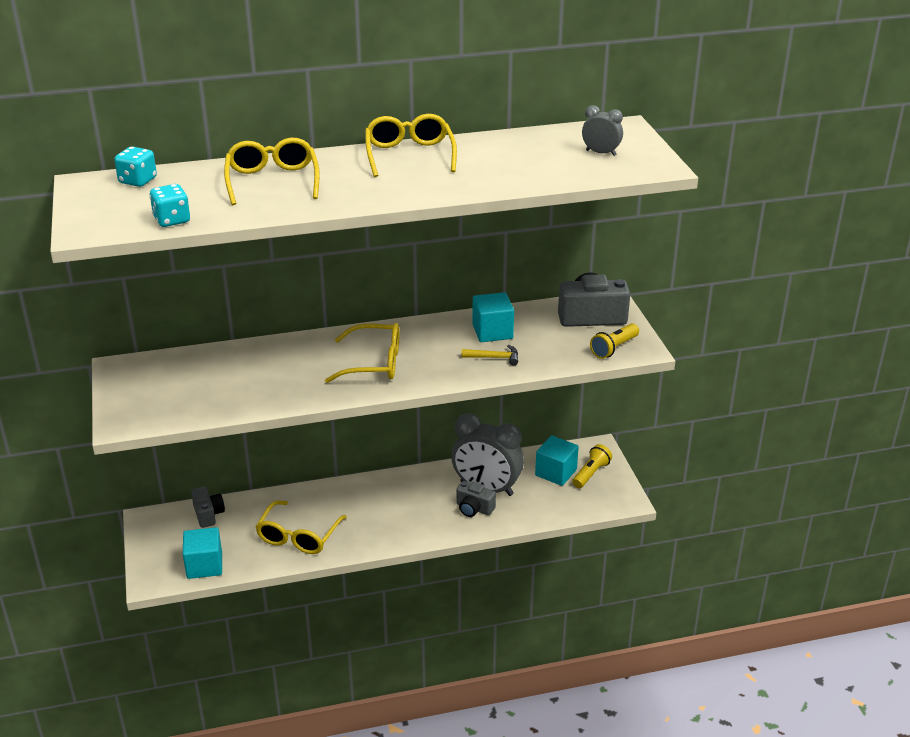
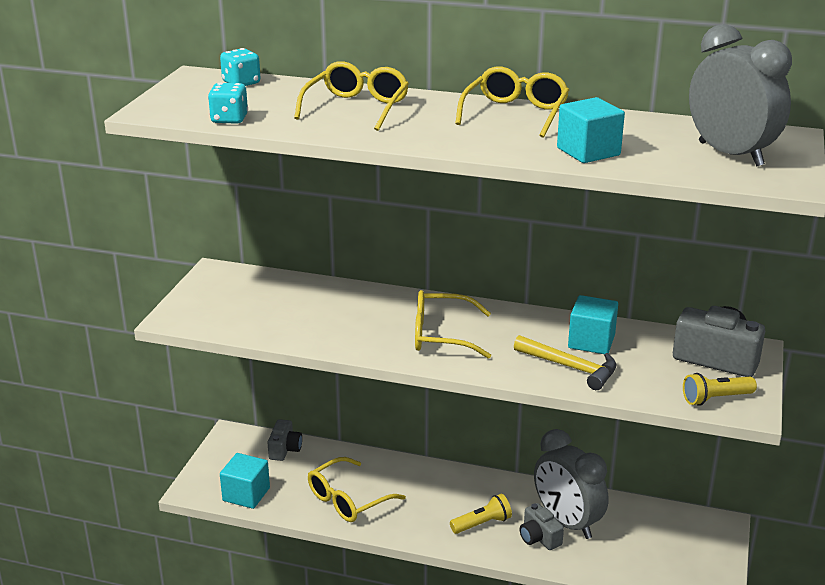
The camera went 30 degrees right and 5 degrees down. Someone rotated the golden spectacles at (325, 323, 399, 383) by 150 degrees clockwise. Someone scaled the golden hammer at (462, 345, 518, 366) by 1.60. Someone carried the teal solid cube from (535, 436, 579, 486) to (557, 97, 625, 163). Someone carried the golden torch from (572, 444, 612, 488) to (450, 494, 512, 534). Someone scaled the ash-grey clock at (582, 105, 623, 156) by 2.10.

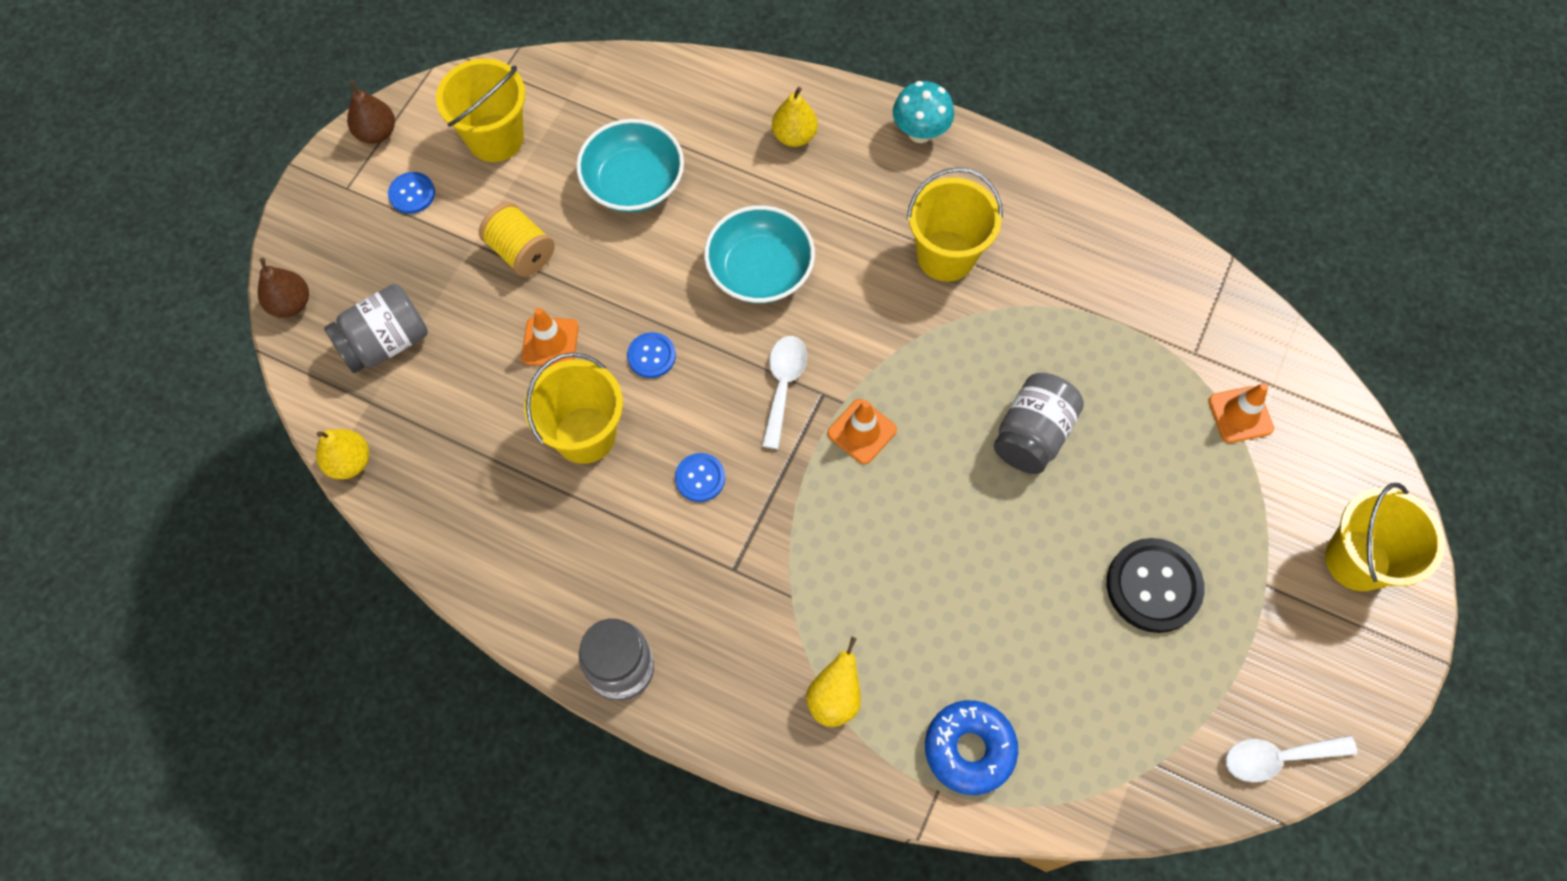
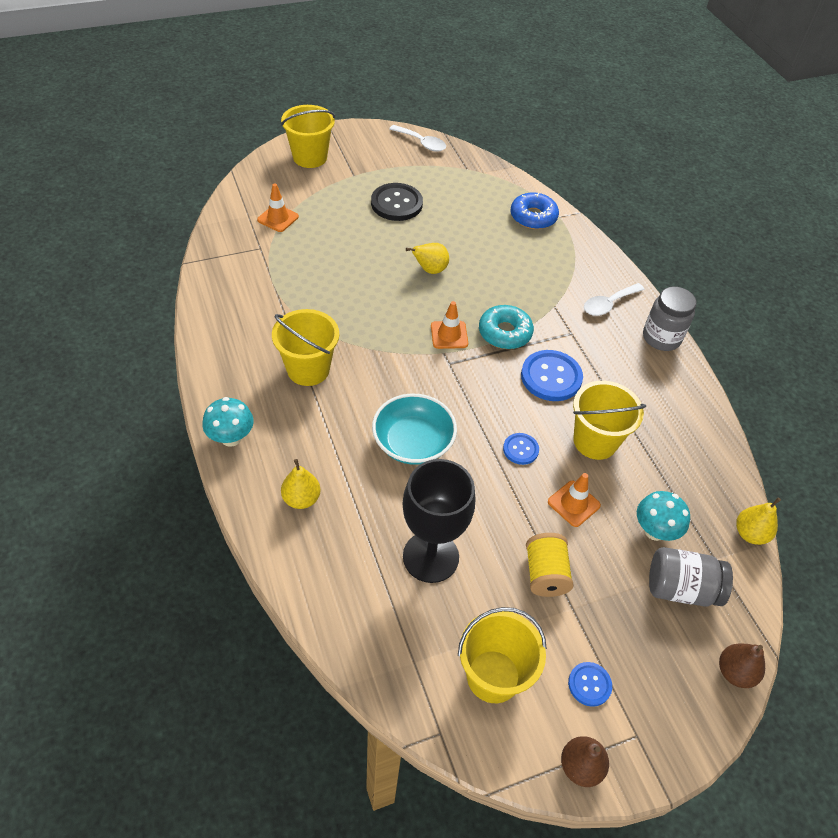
The camera went 140 degrees left and 15 degrees down. Someone swapped the teal deep dish at (576, 119, 684, 213) for the jet-black chalice at (403, 459, 475, 583). Someone scaled the royal blue sewing button at (675, 453, 725, 502) by 1.83. Someone carried the snow-white teaspoon from (762, 336, 807, 449) to (584, 283, 645, 316). Someone carried the golden pear fruit from (806, 637, 861, 727) to (406, 243, 449, 274). Someone took away the ash-grey preserve jar at (994, 373, 1084, 474). Someone put down the teal glazed donut at (479, 305, 534, 349). Someone put down the teal mushroom at (637, 491, 690, 541).

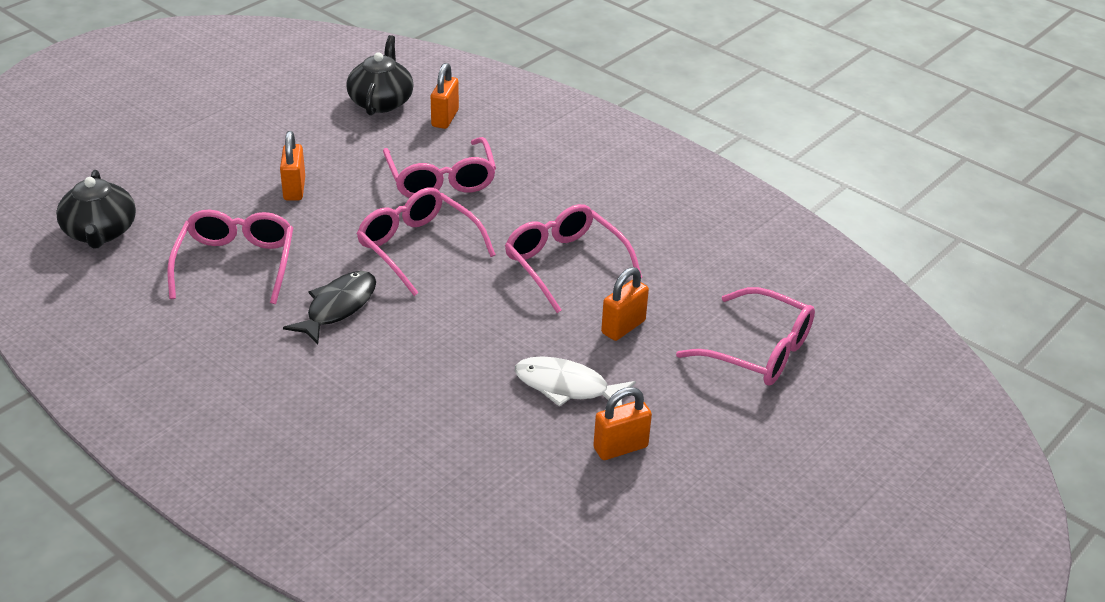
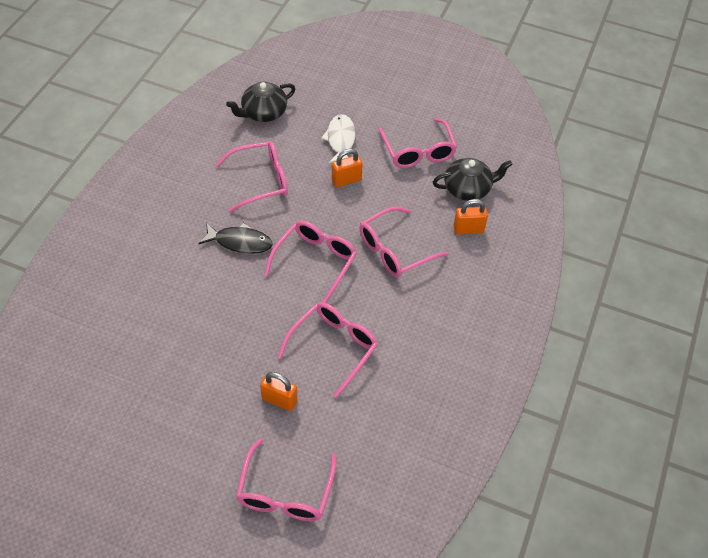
The camera went 70 degrees right and 15 degrees up. Someone carried the snow-white toy fish from (515, 356, 636, 407) to (321, 114, 356, 164). Someone took away the bright orange small lock at (593, 387, 652, 460). Someone put down the rosy spectacles at (378, 118, 457, 168).

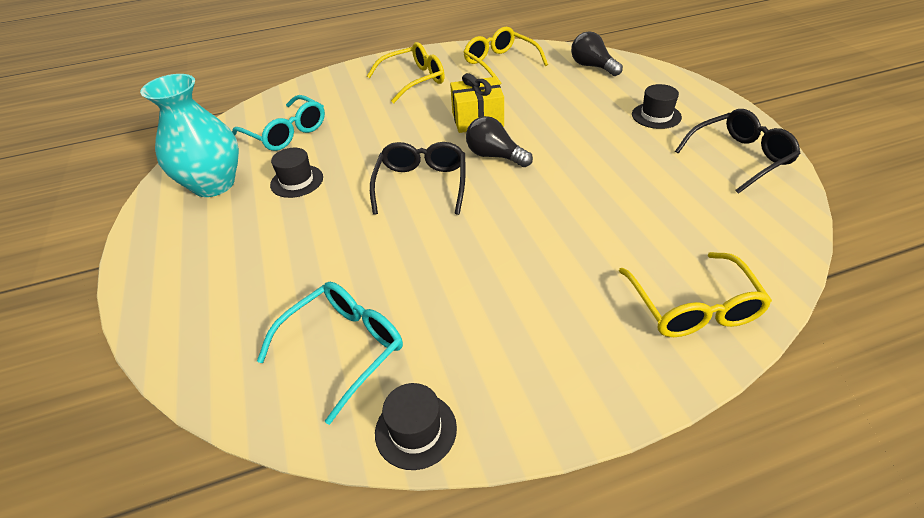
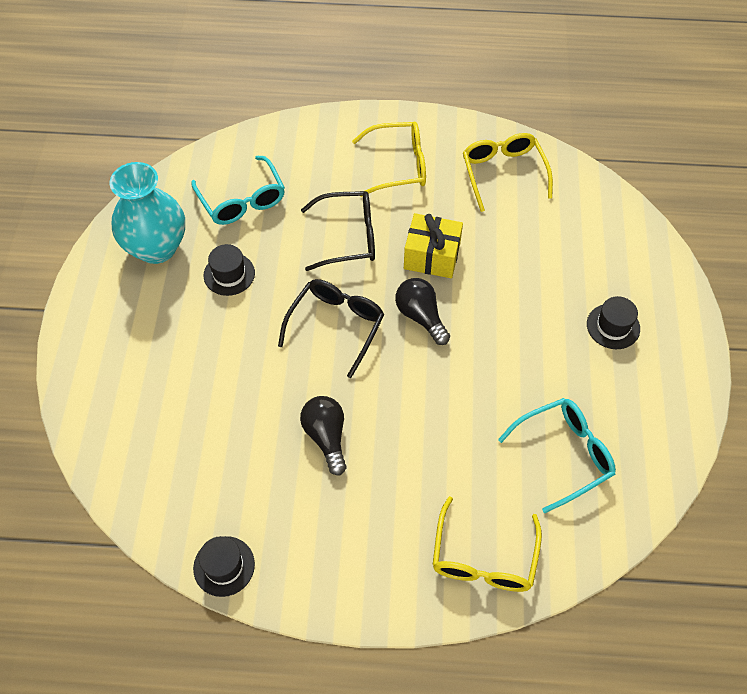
The camera went 20 degrees right and 15 degrees up. Someone carried the teal spectacles from (257, 282, 403, 425) to (498, 398, 616, 513). Someone carried the jet-black lightbulb from (571, 31, 623, 76) to (300, 396, 347, 476). Someone carried the jet-black spectacles from (675, 109, 801, 194) to (301, 191, 375, 271).

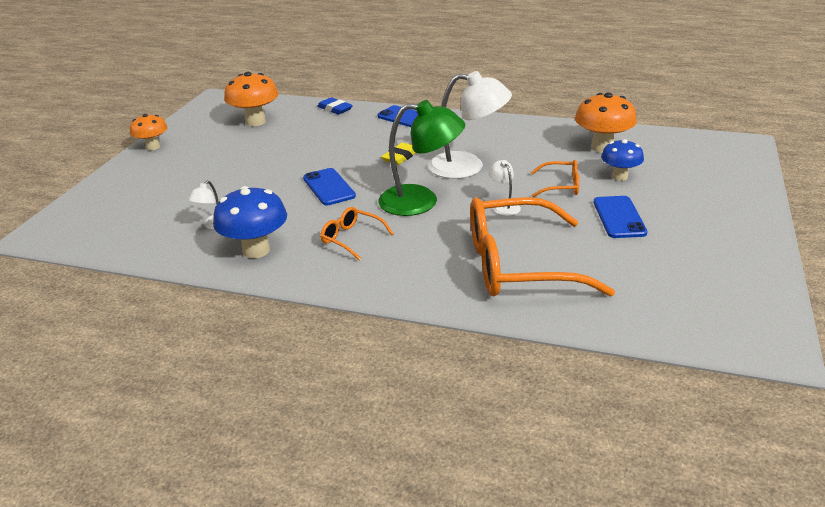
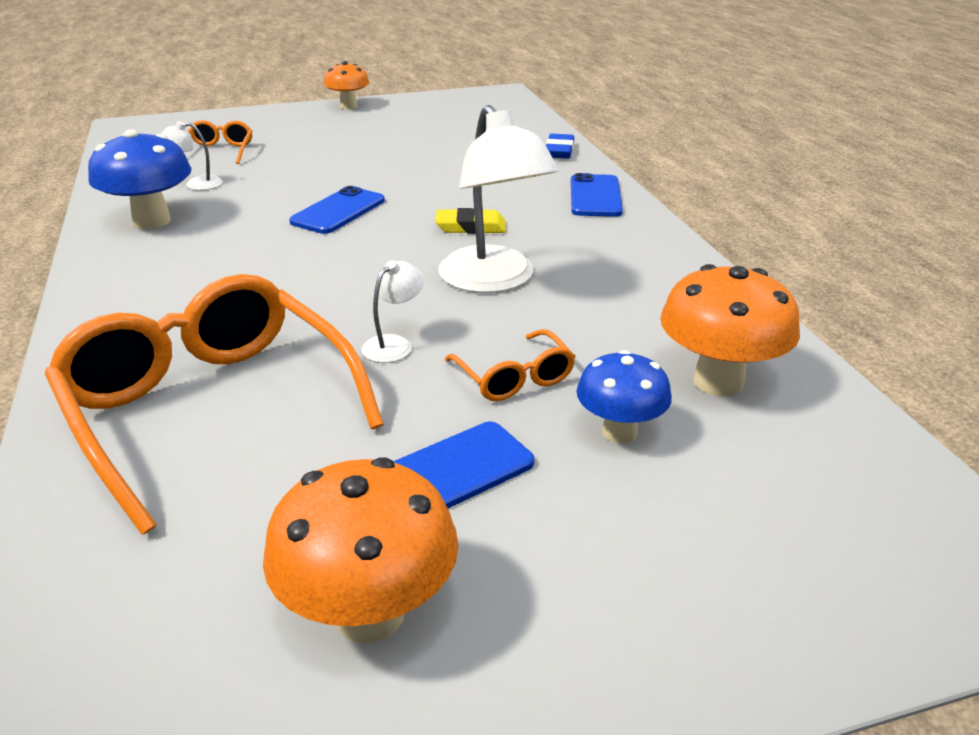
The camera went 55 degrees right and 0 degrees up. Someone carried the bright orange mushroom from (224, 72, 278, 126) to (263, 458, 459, 643). Someone carried the bright orange spectacles from (320, 207, 394, 261) to (187, 120, 252, 164). Someone took away the emerald desk lamp at (378, 100, 465, 216).

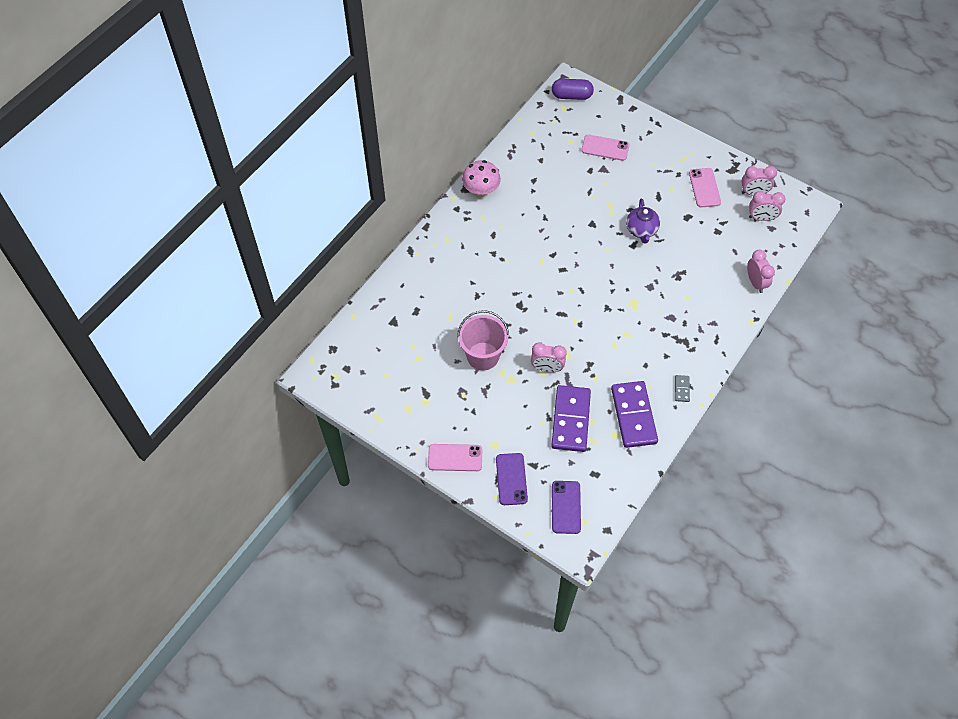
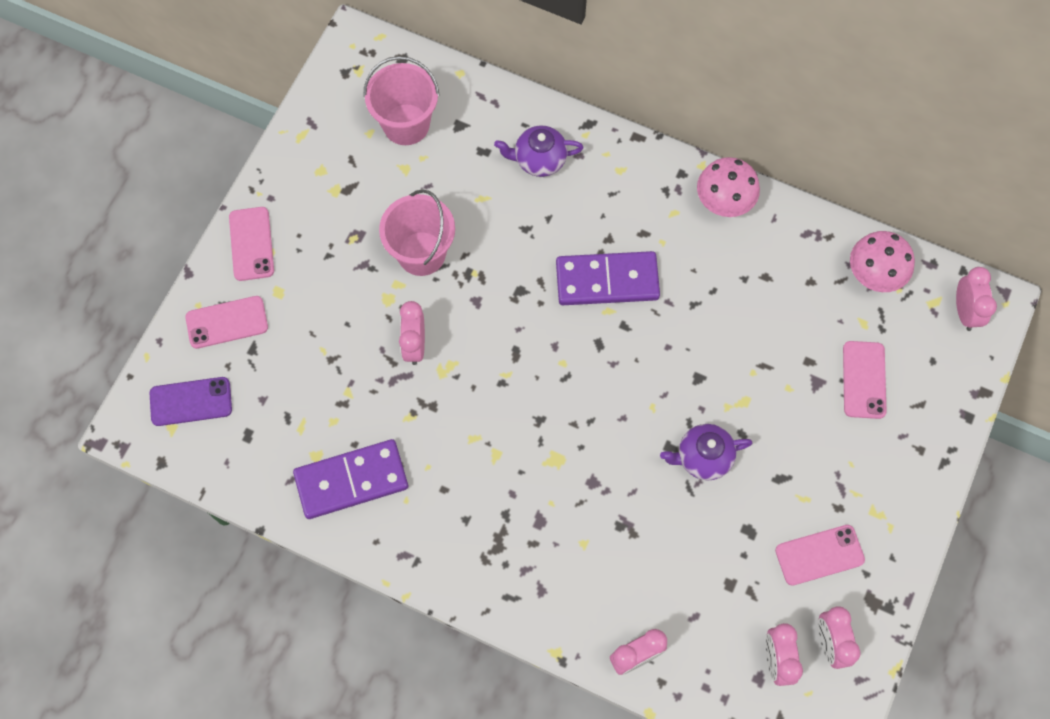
The camera went 80 degrees right and 10 degrees up. Someone repainted the purple smartphone at (496, 453, 528, 505), which became the rosy smartphone at (185, 296, 268, 349). Someone carried the purple domino from (551, 385, 591, 452) to (556, 251, 660, 305). Someone swapped the purple pill shape at (552, 79, 594, 100) for the rosy clock at (956, 267, 997, 331). Someone took away the ash-grey domino at (675, 375, 690, 402). Someone put down the rosy pail at (363, 56, 440, 145). Someone put down the purple china teapot at (494, 126, 583, 177). Someone put down the rosy mushroom at (850, 231, 915, 292).

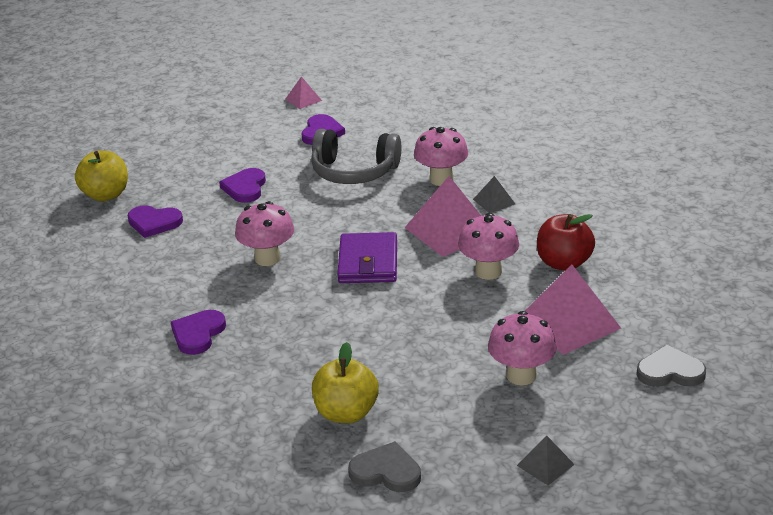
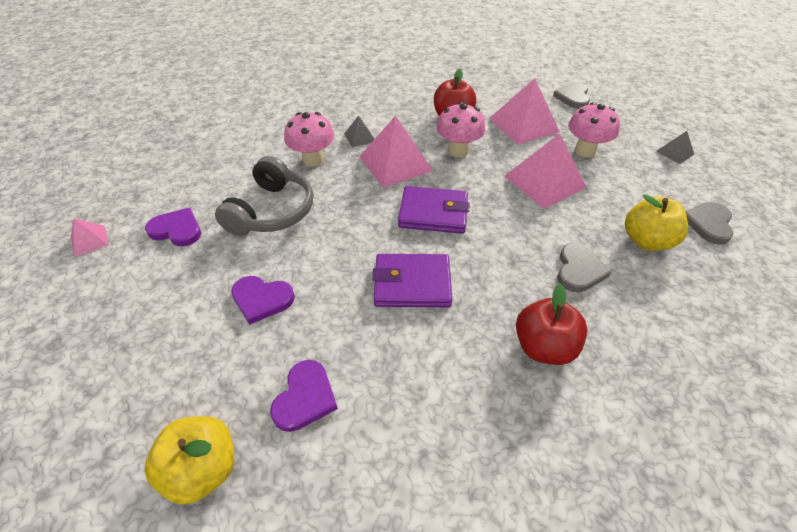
The camera went 85 degrees left and 15 degrees up. Someone swapped the purple heart shape at (171, 310, 226, 355) for the crimson apple at (516, 284, 587, 365). Someone swapped the rosy mushroom at (235, 201, 294, 266) for the purple billfold at (372, 254, 452, 307). Someone put down the rosy solid pyramid at (504, 133, 586, 209). Someone put down the ash-grey heart shape at (557, 243, 611, 292).

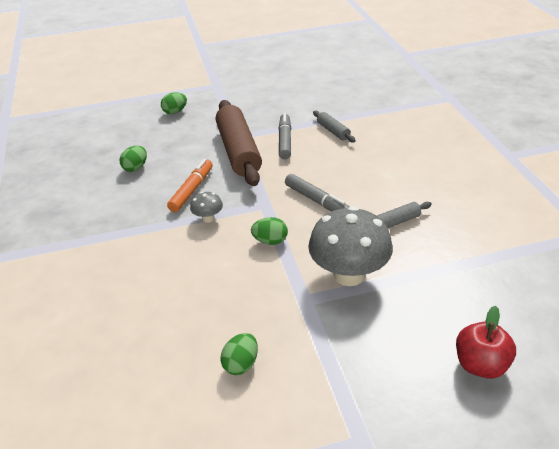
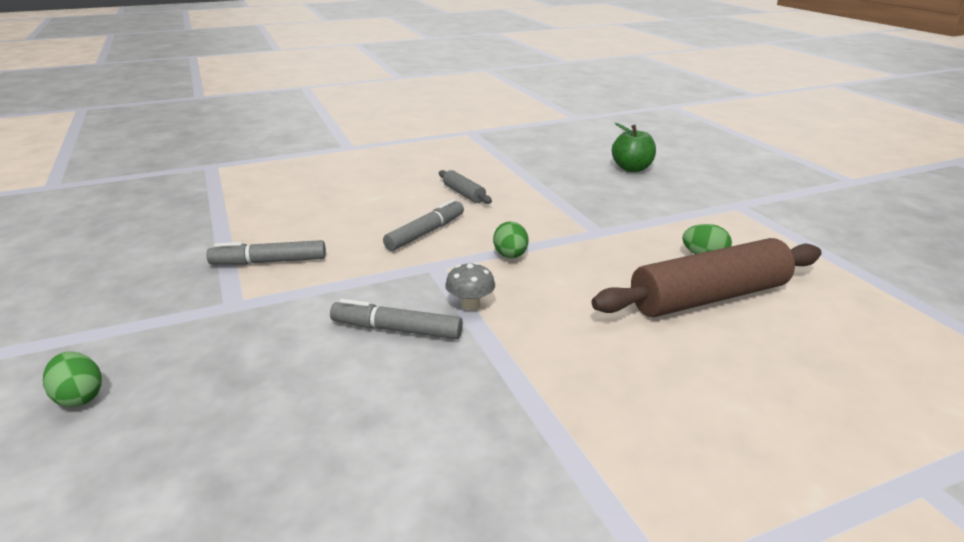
The camera went 100 degrees left and 10 degrees down. Someone took away the emerald egg at (119, 146, 147, 172). Someone repainted the bright orange marker at (167, 159, 213, 212), which became the ash-grey marker at (330, 299, 463, 339). Someone carried the dark brown dough roller from (216, 100, 262, 186) to (592, 238, 821, 317). Someone took away the ash-grey mushroom at (308, 206, 393, 286). Someone took away the ash-grey dough roller at (313, 111, 356, 142). Someone repainted the crimson apple at (456, 306, 516, 379), which became the emerald apple at (612, 123, 656, 172).

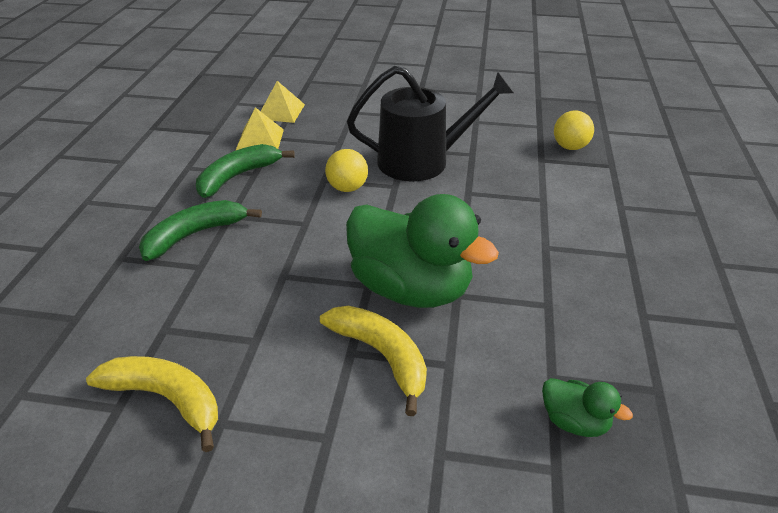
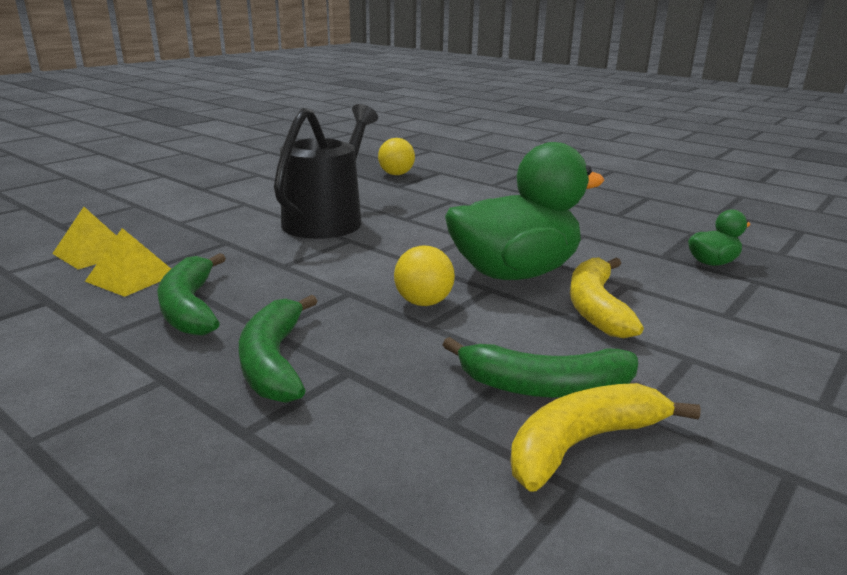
The camera went 60 degrees left and 15 degrees down. Someone rotated the golden banana at (320, 306, 427, 416) by 75 degrees counterclockwise. Someone carried the golden sphere from (325, 149, 368, 192) to (394, 246, 455, 306). Someone put down the emerald banana at (443, 337, 638, 398).

